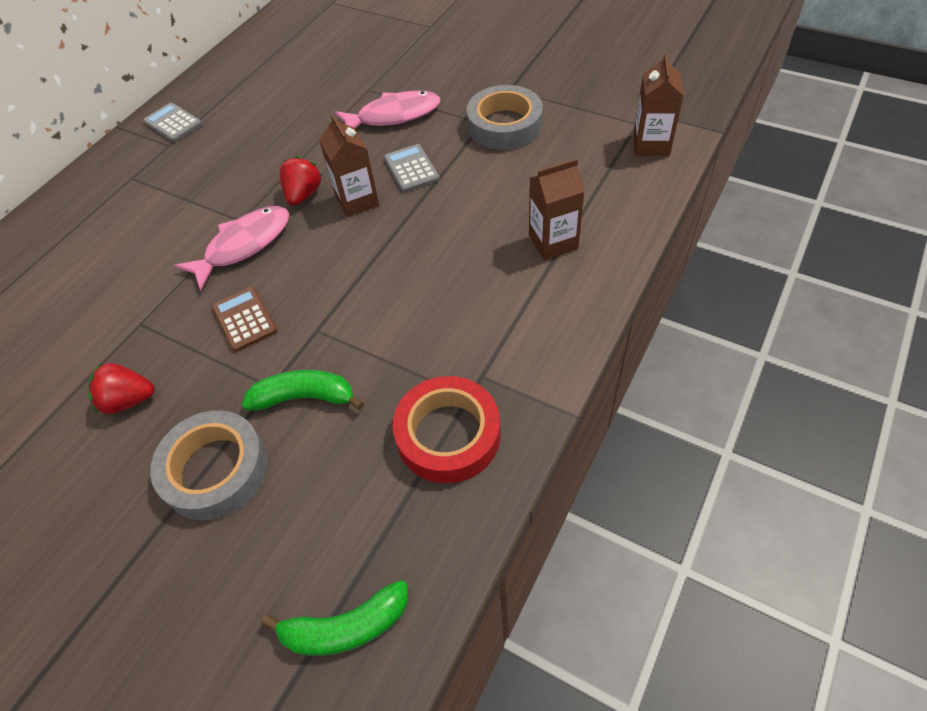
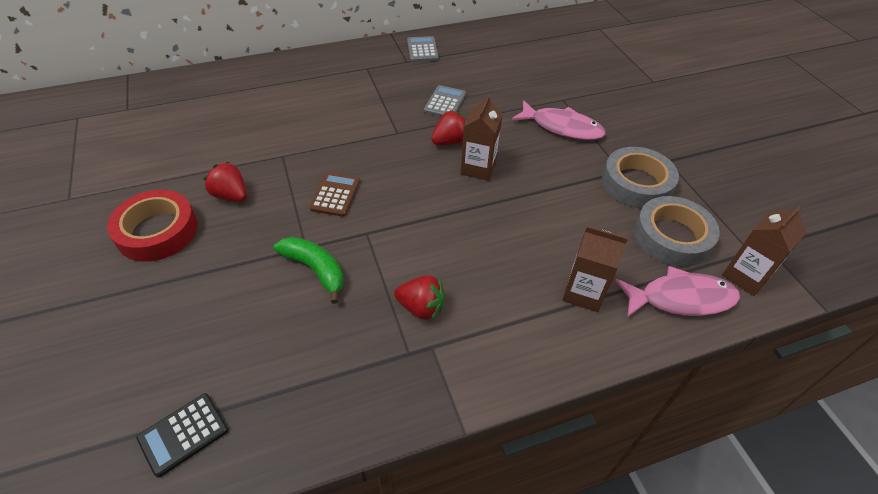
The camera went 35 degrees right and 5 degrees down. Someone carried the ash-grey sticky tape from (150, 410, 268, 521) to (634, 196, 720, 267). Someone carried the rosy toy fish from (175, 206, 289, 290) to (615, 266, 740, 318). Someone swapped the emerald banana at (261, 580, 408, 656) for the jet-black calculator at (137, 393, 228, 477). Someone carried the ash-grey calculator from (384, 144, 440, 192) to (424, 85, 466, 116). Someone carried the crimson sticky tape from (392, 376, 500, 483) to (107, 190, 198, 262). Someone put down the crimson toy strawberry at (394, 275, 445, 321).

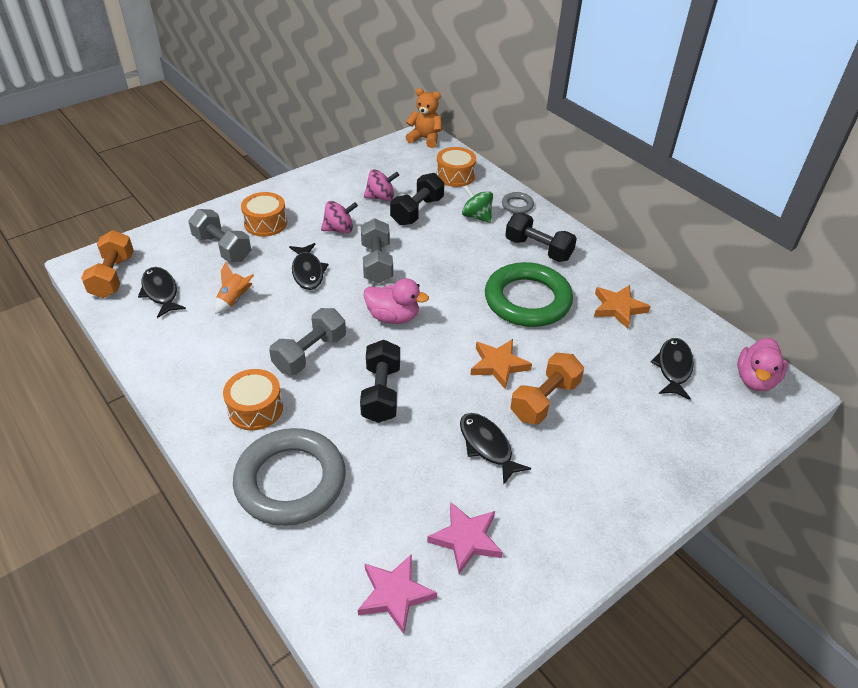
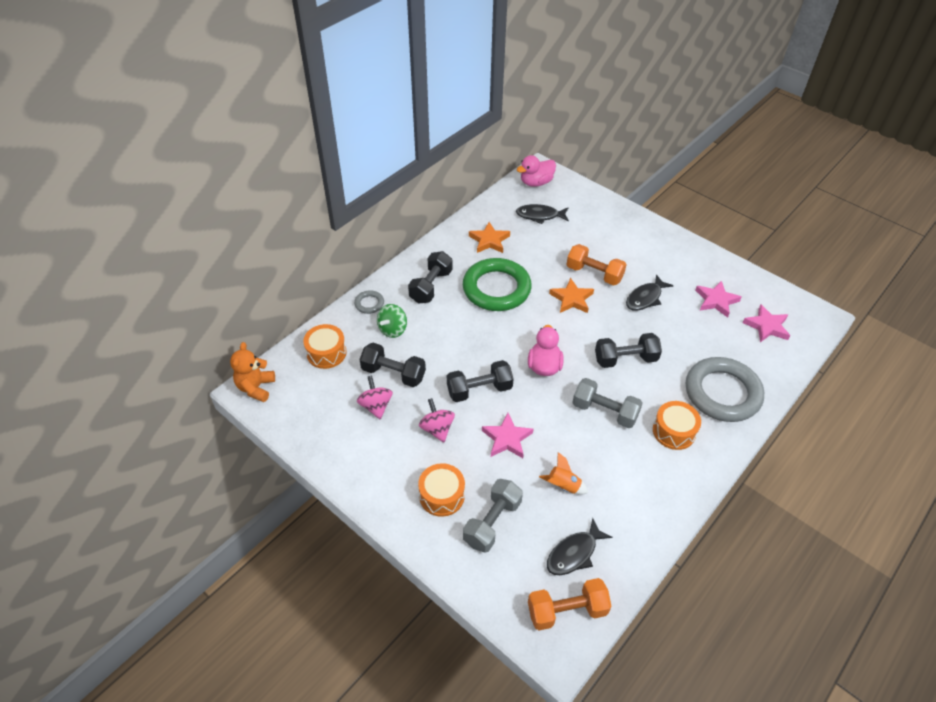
The camera went 100 degrees left and 5 degrees up. Someone swapped the jet-black toy fish at (289, 243, 329, 290) for the rosy five-pointed star at (482, 413, 533, 458). Someone repainted the ash-grey dumbbell at (361, 218, 393, 283), which became the jet-black dumbbell at (447, 360, 514, 402). Someone rotated the rosy rubber duck at (737, 338, 788, 391) by 135 degrees clockwise.

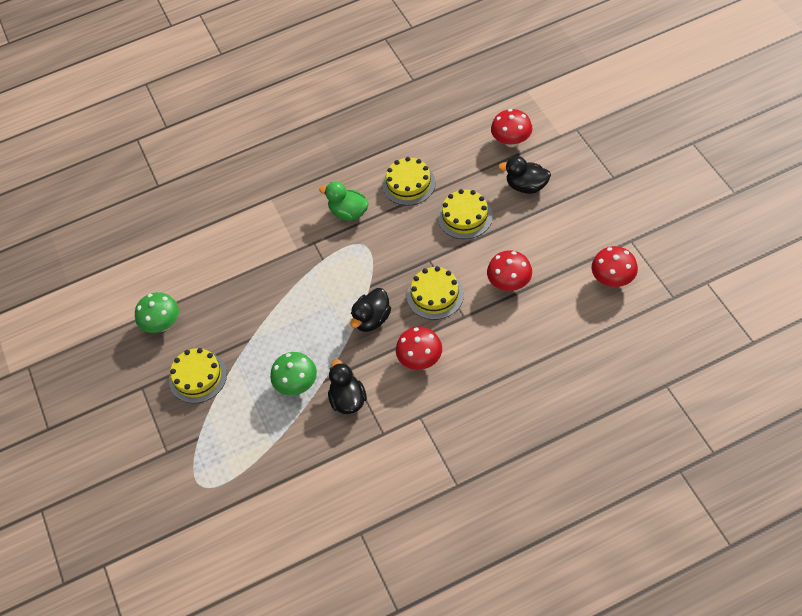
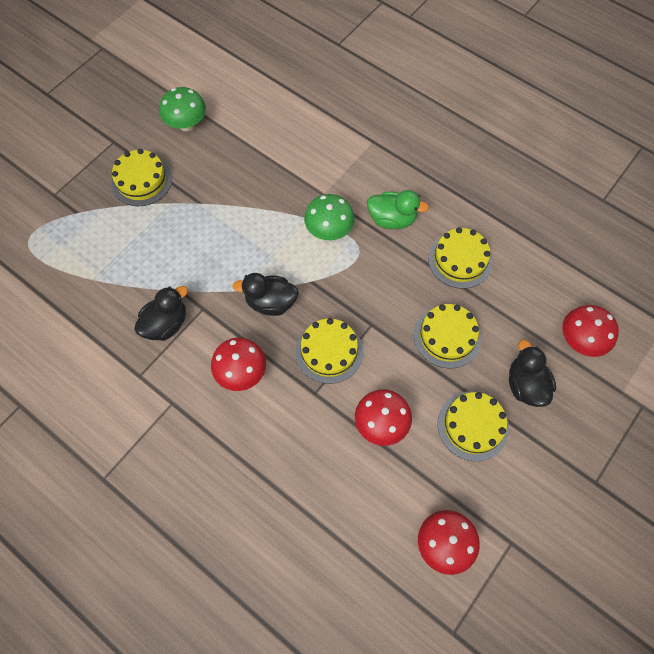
The camera went 55 degrees right and 10 degrees up. Someone carried the emerald mushroom from (270, 352, 317, 395) to (304, 194, 355, 240). Someone rotated the emerald rubber duck at (319, 181, 369, 221) by 105 degrees clockwise. Someone put down the golden layer cake at (438, 391, 509, 461).

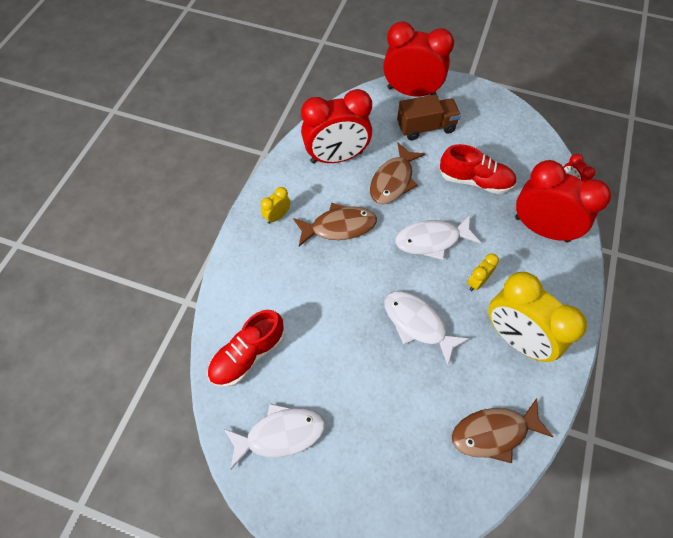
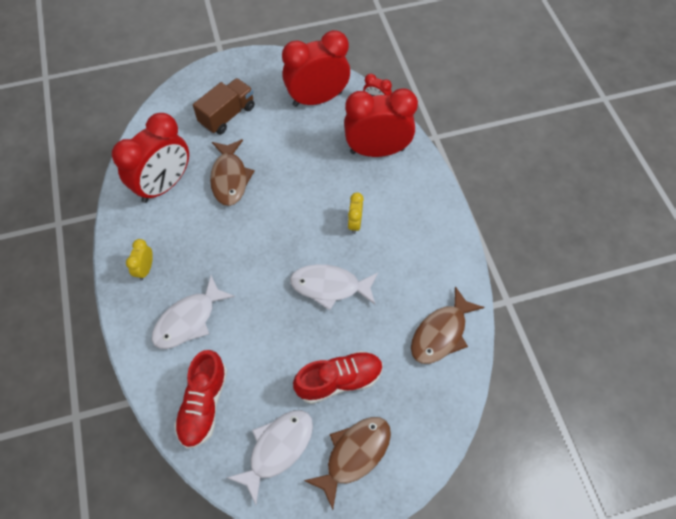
The camera went 35 degrees left and 0 degrees up. Someone carried the dark brown toy fish from (293, 203, 377, 247) to (304, 417, 391, 510). Someone carried the crimson clock from (383, 21, 454, 97) to (282, 30, 350, 107). Someone carried the snow-white toy fish from (395, 215, 481, 260) to (152, 275, 235, 349). Someone carried the crimson lace-up shoe from (439, 144, 517, 194) to (293, 351, 383, 404). Someone took away the golden clock at (488, 272, 587, 362).

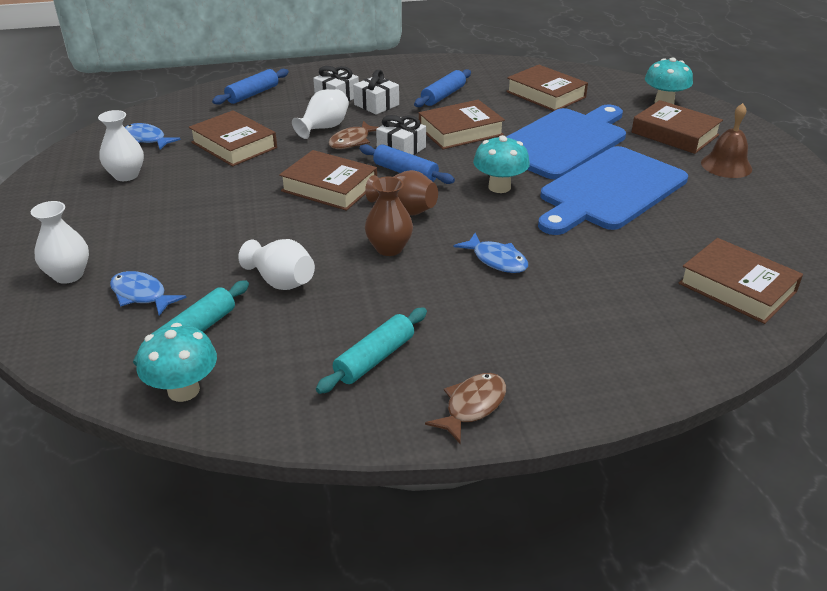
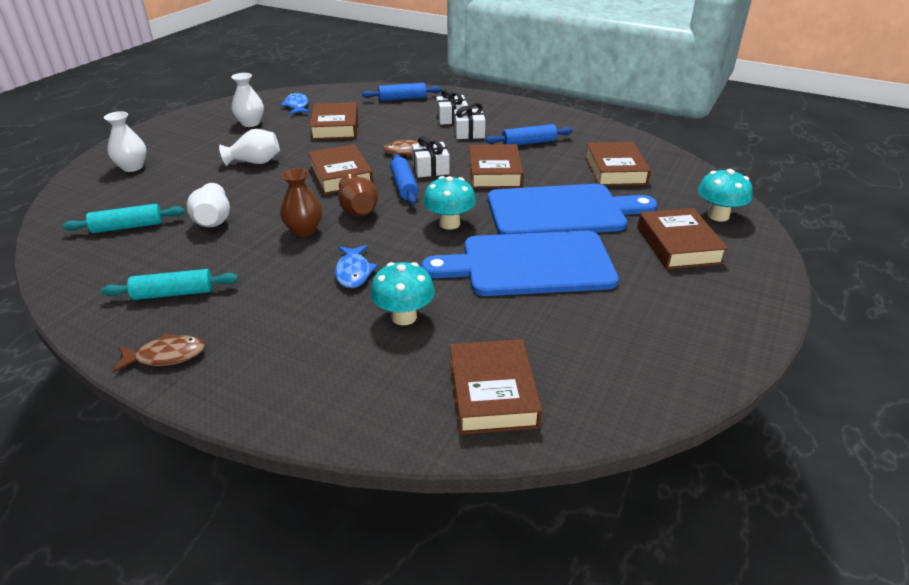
The camera went 40 degrees right and 0 degrees up. Someone took away the royal blue toy fish at (110, 271, 186, 316). Someone carried the teal mushroom from (136, 323, 217, 402) to (370, 262, 435, 325). Someone carried the snow-white vase from (292, 89, 349, 139) to (219, 129, 280, 166). Someone rotated the dark brown hardback at (419, 100, 505, 149) by 75 degrees clockwise. Someone took away the dark brown bell at (701, 103, 752, 178).

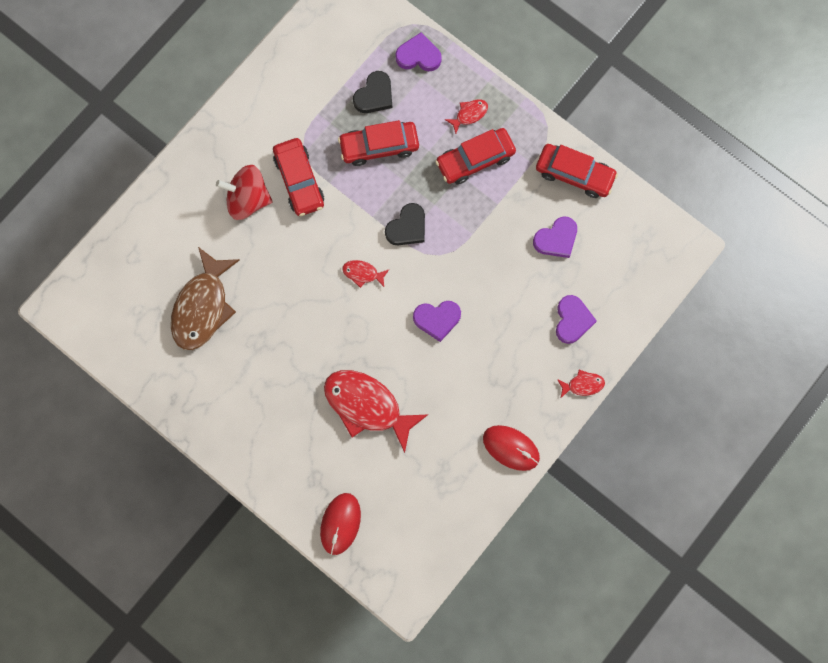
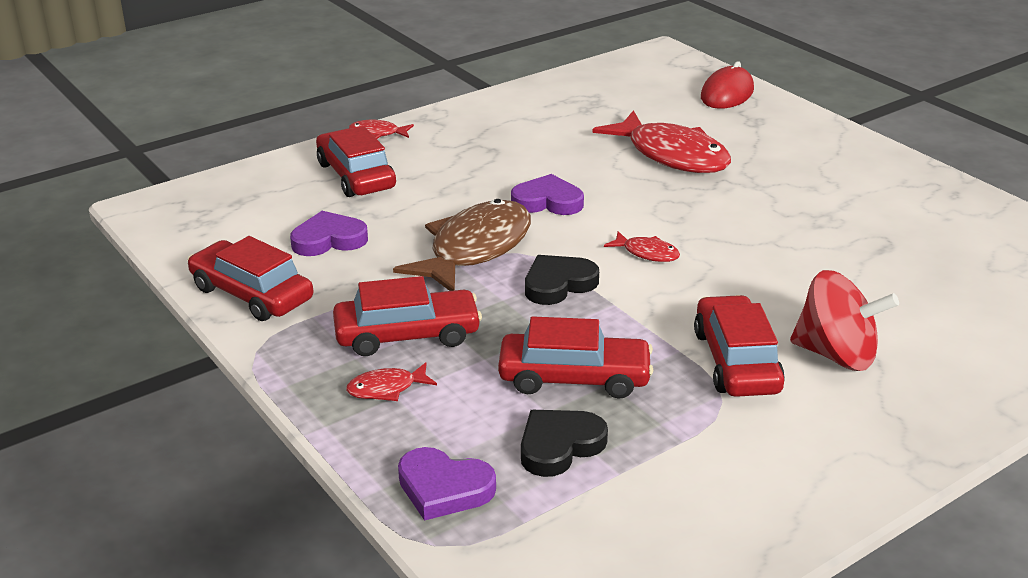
The camera went 165 degrees left and 45 degrees down. Someone carried the dark brown toy fish from (171, 247, 240, 350) to (393, 199, 531, 291). Someone took away the crimson PC mouse at (483, 425, 540, 471). Someone swapped the purple heart shape at (556, 295, 597, 344) for the crimson car at (316, 127, 396, 197).

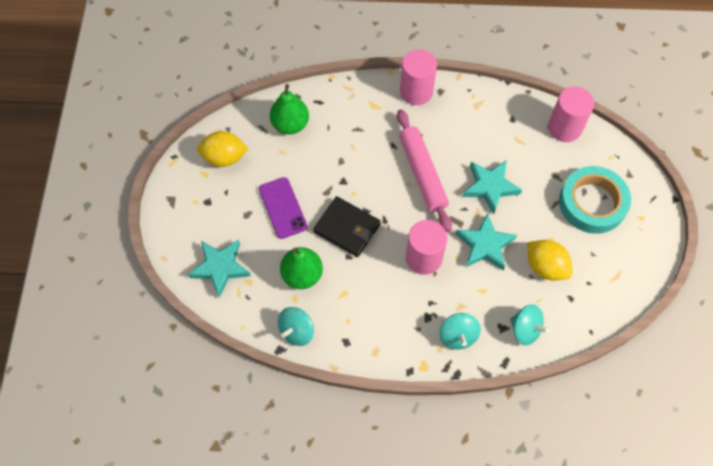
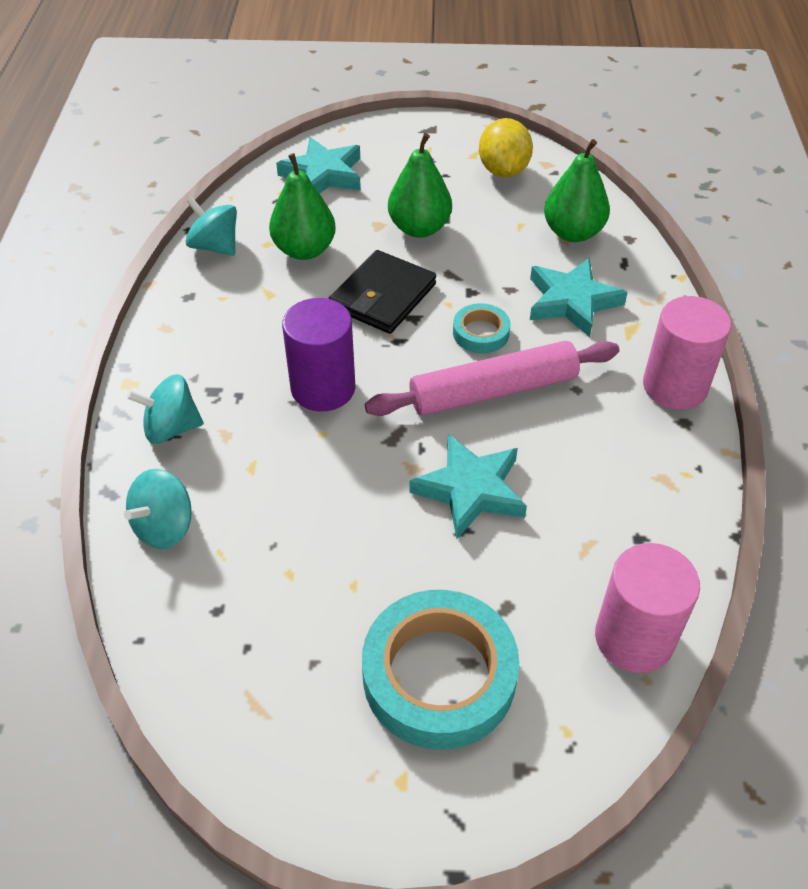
The camera went 90 degrees right and 15 degrees down. Someone swapped the purple smartphone at (259, 177, 307, 239) for the emerald pear fruit at (388, 133, 452, 238). Someone repainted the rosy solid cylinder at (406, 220, 447, 275), which became the purple solid cylinder at (282, 298, 356, 412). Someone carried the teal five-pointed star from (456, 213, 517, 270) to (530, 258, 628, 337). Someone took away the golden lemon at (527, 240, 572, 281). Someone put down the teal sticky tape at (453, 303, 511, 353).

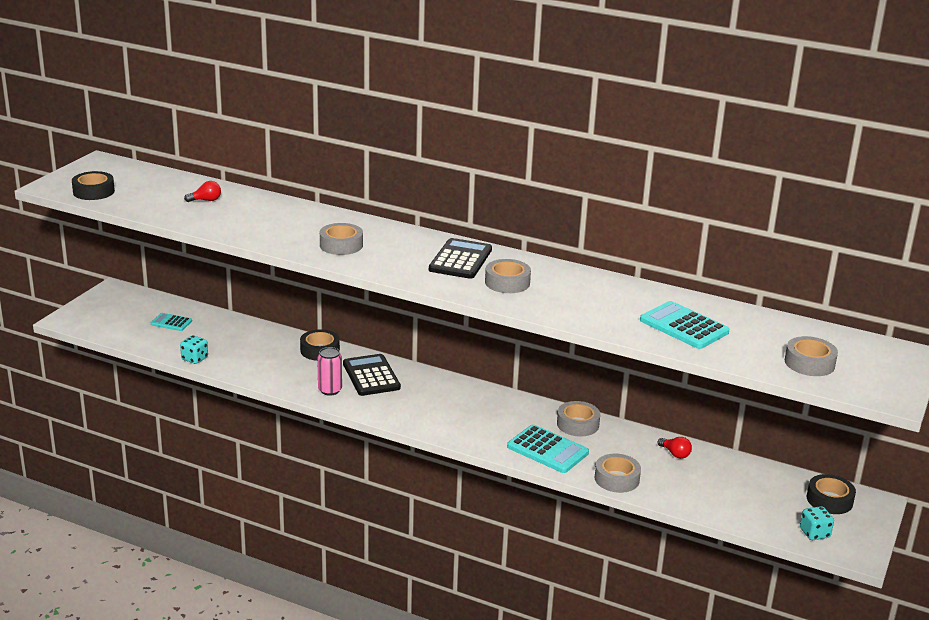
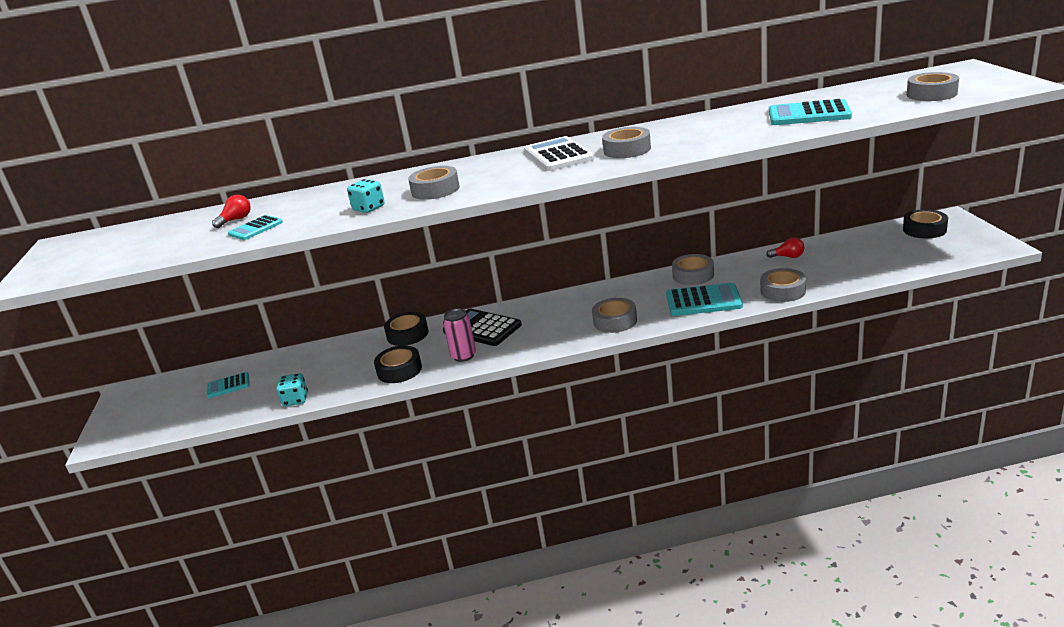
The camera went 30 degrees left and 0 degrees up. Someone carried the jet-black sticky tape from (72, 171, 115, 200) to (374, 345, 422, 383). Someone repainted the jet-black calculator at (429, 238, 492, 279), which became the snow-white calculator at (524, 136, 594, 171). Someone carried the teal game die from (800, 506, 834, 540) to (347, 179, 385, 213). Someone put down the teal calculator at (228, 215, 283, 240). Someone put down the ash-grey sticky tape at (592, 298, 637, 333).

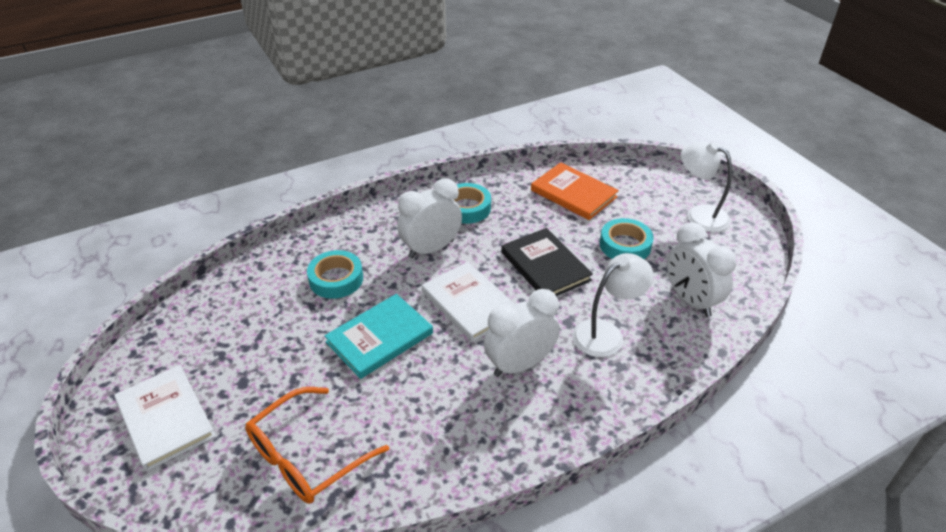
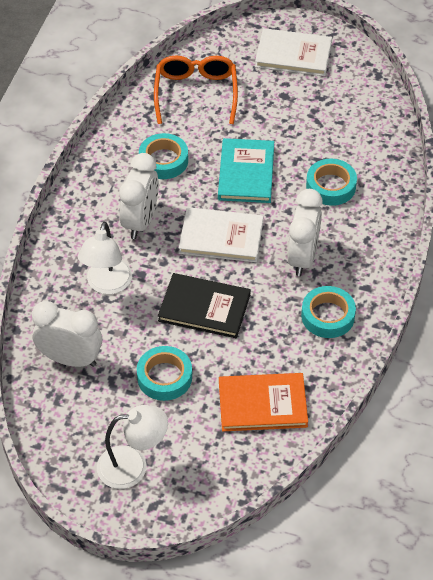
The camera went 135 degrees right and 10 degrees up. Someone put down the teal sticky tape at (139, 133, 188, 179).

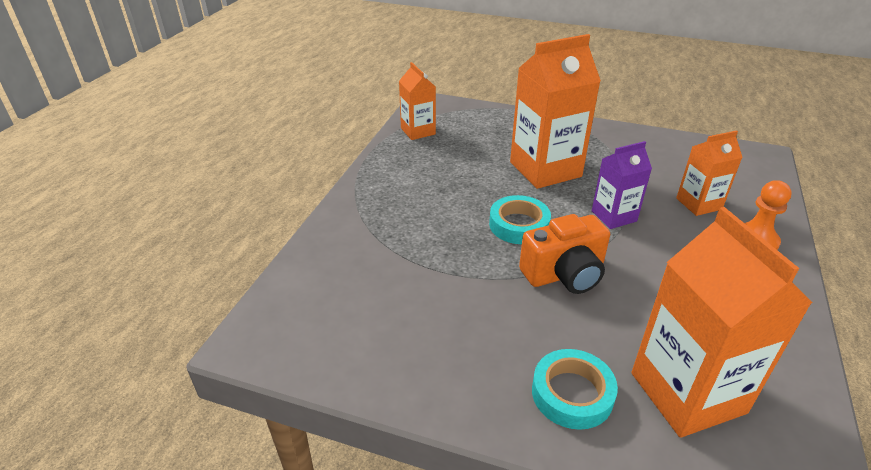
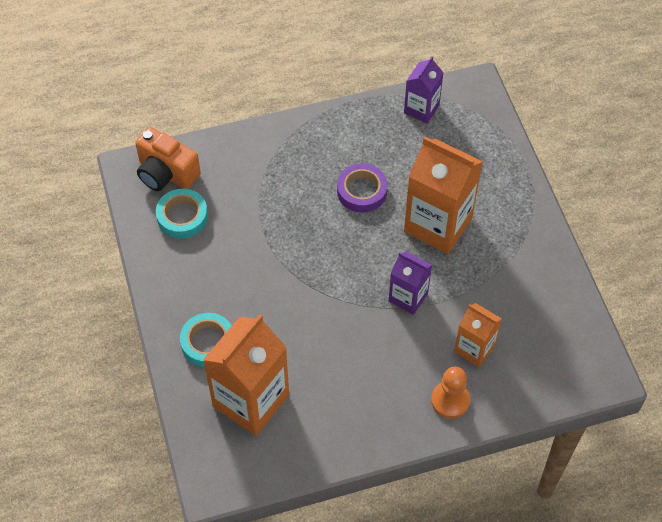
The camera went 55 degrees right and 20 degrees up. Someone repainted the bright orange juice carton at (399, 62, 436, 140), which became the purple juice carton at (404, 56, 444, 123). Someone carried the teal sticky tape from (489, 195, 551, 244) to (156, 189, 208, 239). Someone carried the bright orange camera from (519, 214, 610, 294) to (135, 127, 201, 191). Someone put down the purple sticky tape at (337, 163, 388, 213).

